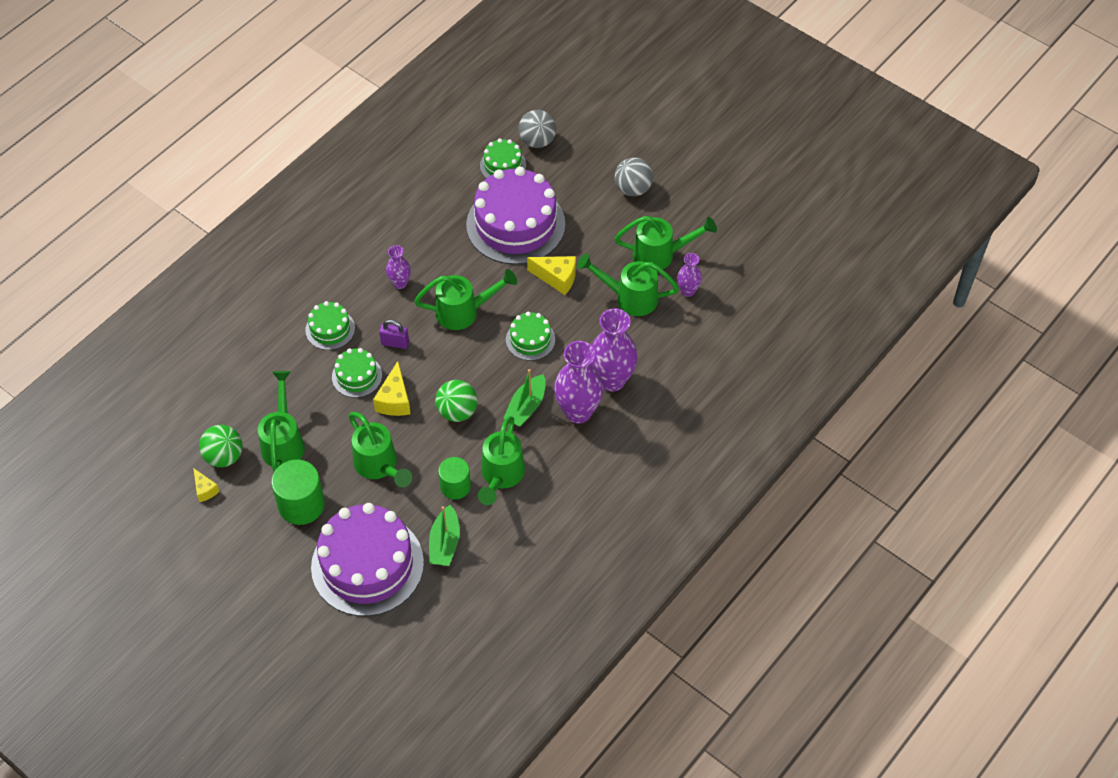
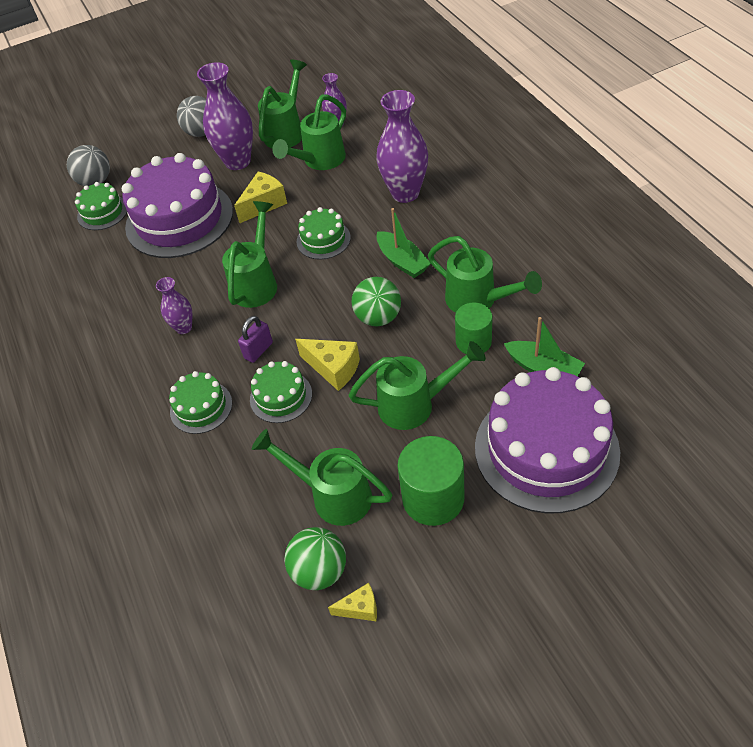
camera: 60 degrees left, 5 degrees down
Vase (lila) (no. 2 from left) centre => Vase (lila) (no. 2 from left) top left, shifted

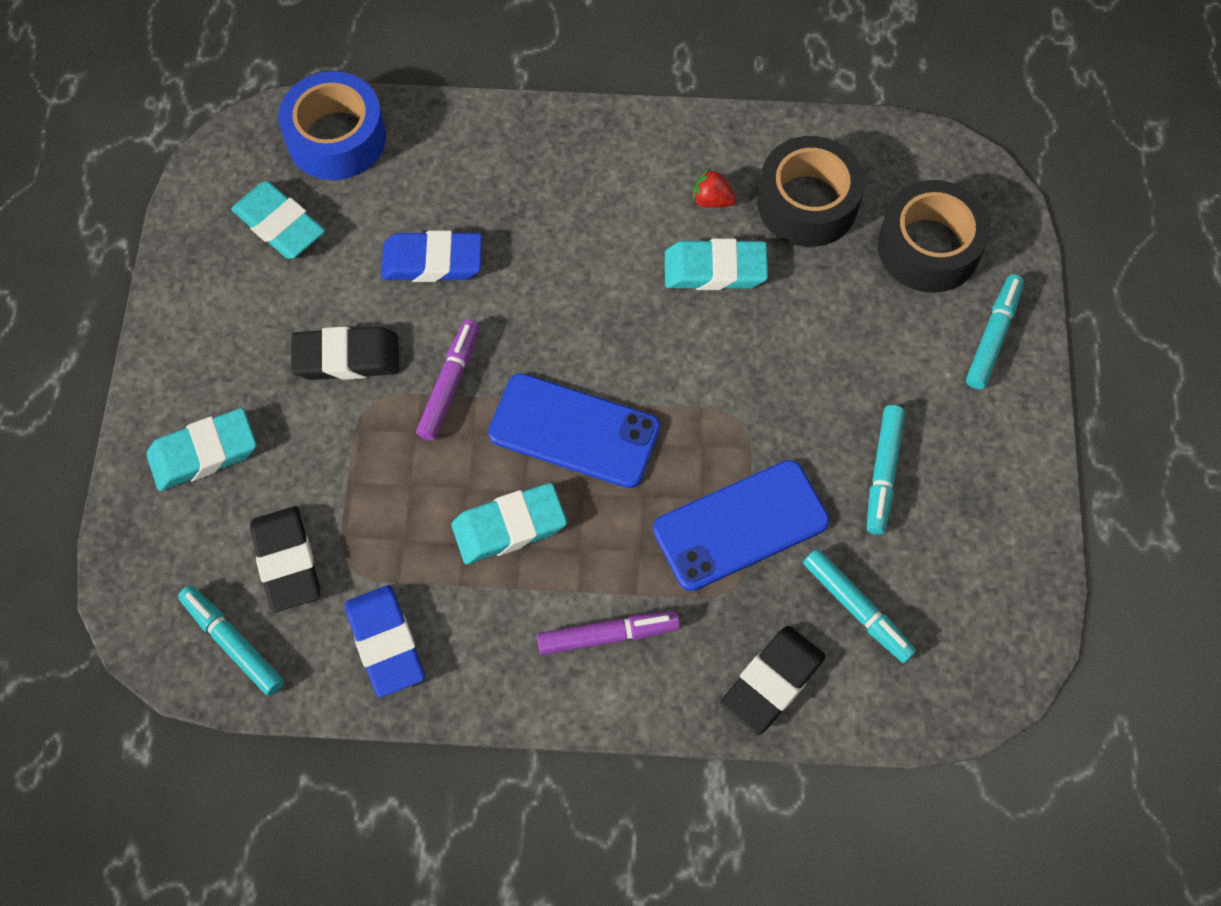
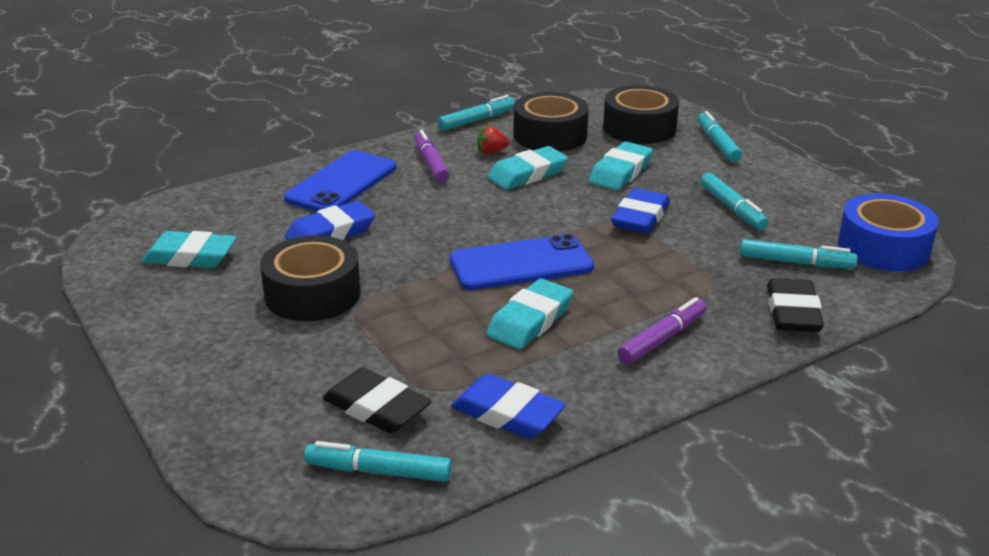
camera: 35 degrees left, 35 degrees down
Klebeband (blau) top left => Klebeband (blau) middle right, shifted
Filzstift (lila) (no. 1 from left) centre => Filzstift (lila) (no. 1 from left) top centre, shifted
Radiergummi (schwarz) (no. 2 from left) middle left => Klebeband (schwarz) (no. 1 from left) middle left
Radiergummi (türkis) (no. 1 from left in the first image) middle left => Radiergummi (türkis) (no. 4 from left) top centre, shifted
Handy (blau) (no. 2 from left in the first image) centre => Handy (blau) (no. 1 from left) top centre, shifted
nothing => Filzstift (türkis) (no. 2 from left) top centre
nothing => Radiergummi (blau) (no. 3 from left) centre

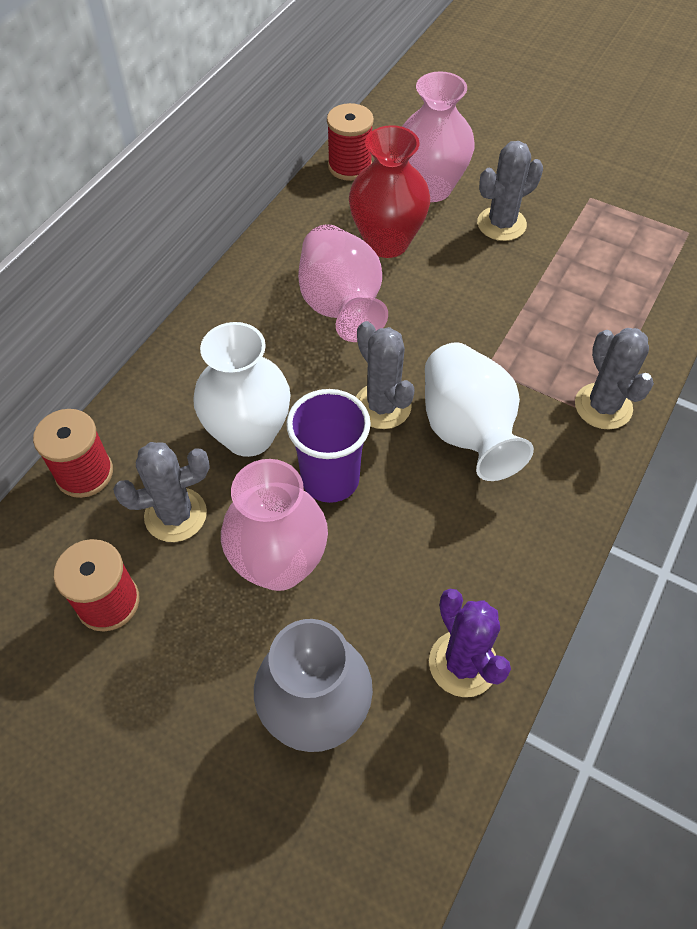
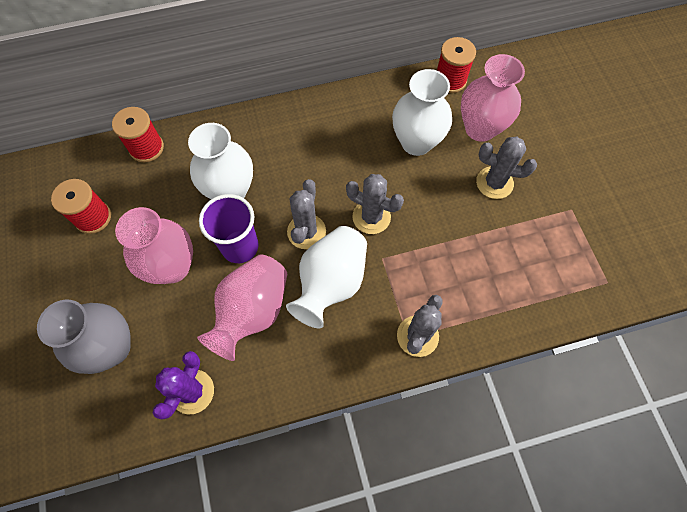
camera: 45 degrees right, 10 degrees up
Vase (rot) top centre => Vase (weiß) (no. 3 from left) top centre
Vase (rosa) (no. 2 from left) top centre => Vase (rosa) (no. 2 from left) centre, shifted
Kaktus (grau) (no. 1 from left in the first image) middle left => Kaktus (grau) (no. 2 from left) centre, shifted

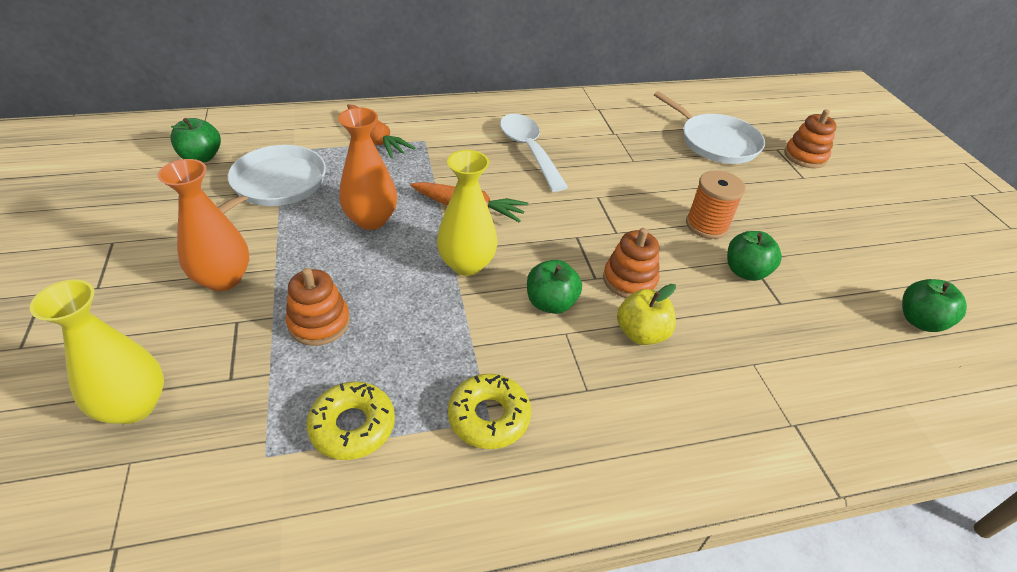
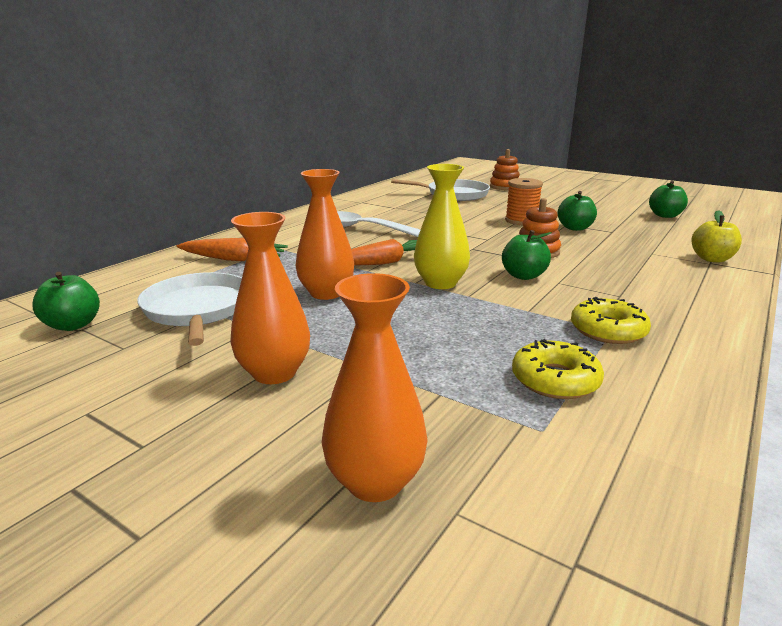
camera: 40 degrees left, 20 degrees down
Stapelspielzeug (orange) (no. 1 from left) middle left => nothing
Vase (gelb) (no. 1 from left) middle left => Vase (orange) (no. 3 from left) centre
Apfel (gelb) centre => Apfel (gelb) middle right, shifted

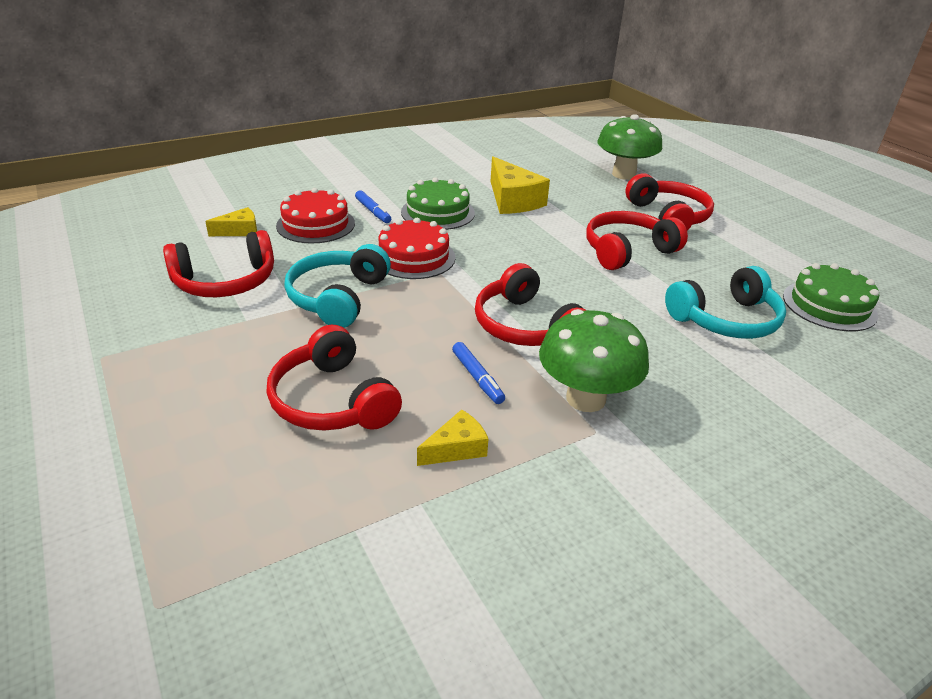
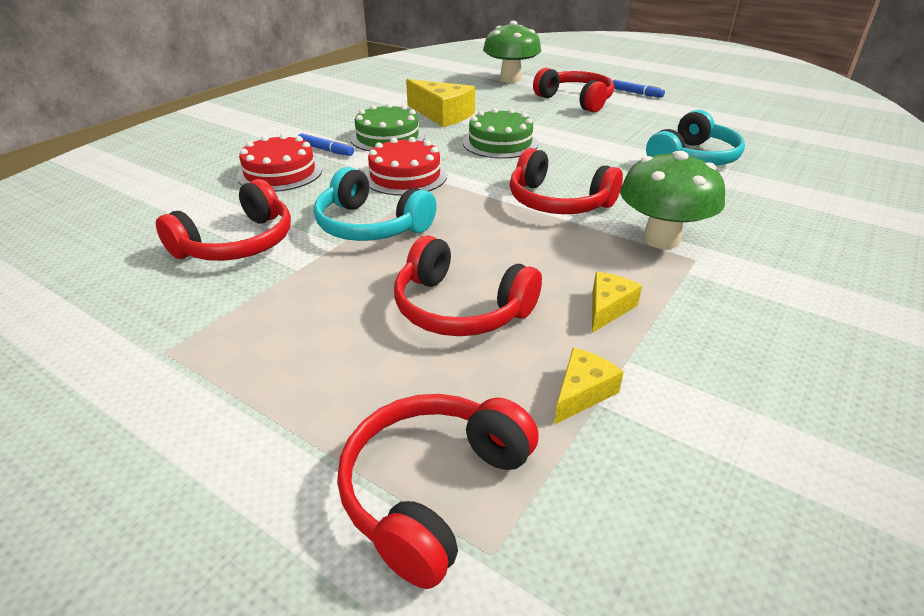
camera: 25 degrees left, 0 degrees up
Käse (gelb) (no. 1 from left in the first image) top left => Käse (gelb) (no. 2 from left) centre, shifted
Kopfhörer (rot) (no. 4 from left in the first image) middle right => Kopfhörer (rot) (no. 2 from left) bottom centre, shifted
Kopfhörer (türkis) (no. 1 from left) centre => Kopfhörer (türkis) (no. 1 from left) top centre, 45 degrees counterclockwise
Kuchen (grün) (no. 2 from left) middle right => Kuchen (grün) (no. 2 from left) top centre, shifted
Filzstift (blau) (no. 2 from left) centre => Filzstift (blau) (no. 2 from left) top right, shifted

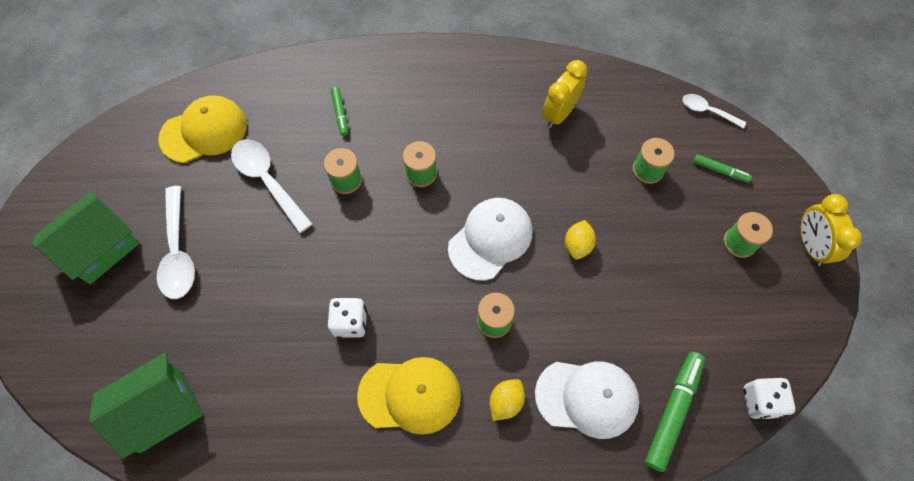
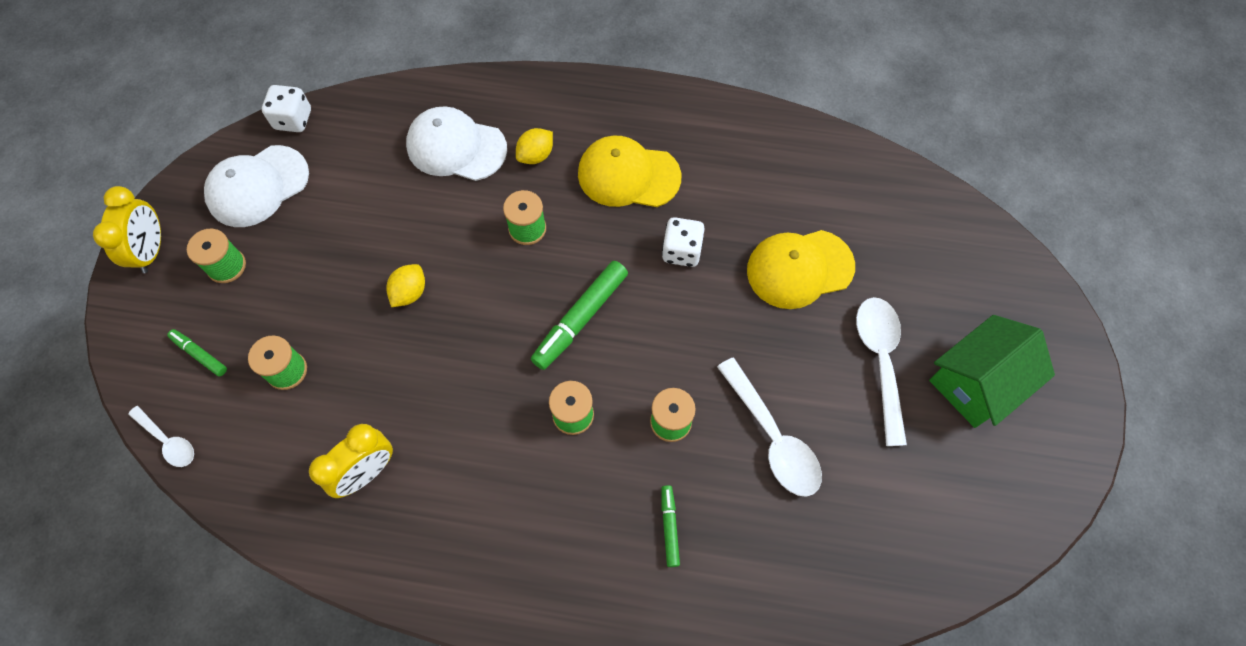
camera: 170 degrees left, 0 degrees up
Kappe (gelb) (no. 1 from left in the first image) top left => Kappe (gelb) (no. 2 from left) centre, shifted
Kappe (weiß) (no. 1 from left) centre => Kappe (weiß) (no. 1 from left) top left, shifted
Haus (grün) (no. 2 from left) bottom left => nothing
Filzstift (grün) (no. 2 from left) bottom right => Filzstift (grün) (no. 2 from left) centre, shifted

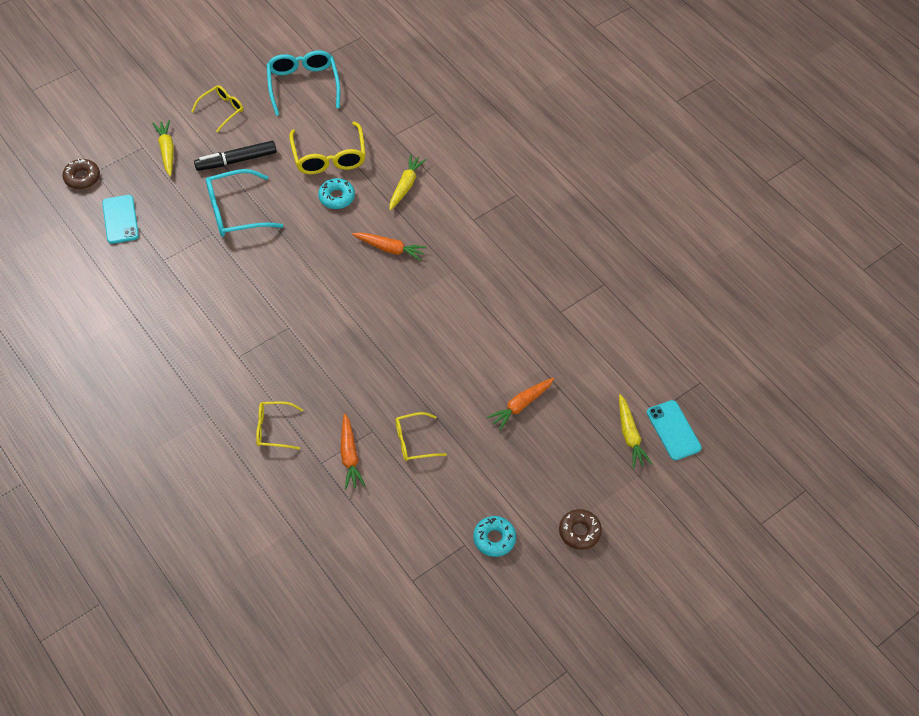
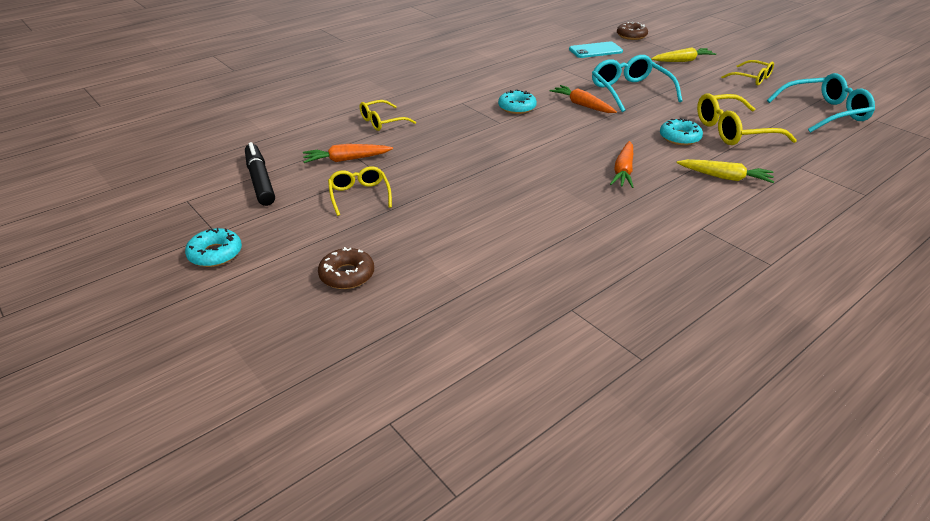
camera: 90 degrees right, 20 degrees down
Filzstift (schwarz) top left => Filzstift (schwarz) middle left, shifted
Karotte (orange) (no. 3 from left in the first image) centre => Karotte (orange) (no. 2 from left) top centre, shifted
Karotte (gelb) (no. 3 from left) middle right => nothing
Handy (türkis) (no. 2 from left) middle right => nothing
Brille (gelb) (no. 2 from left) middle left => Brille (gelb) (no. 2 from left) top centre, 120 degrees counterclockwise
Donut (braun) (no. 2 from left in the first image) bottom centre => Donut (braun) (no. 1 from left) centre, shifted
nothing => Donut (türkis) (no. 2 from left) top centre

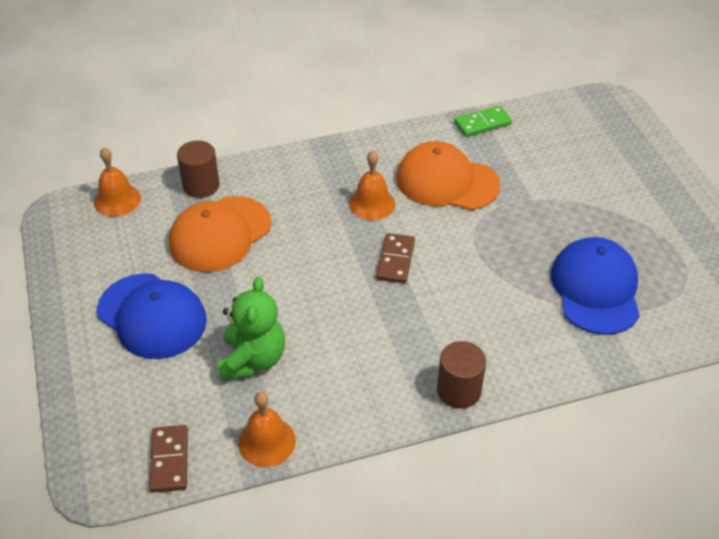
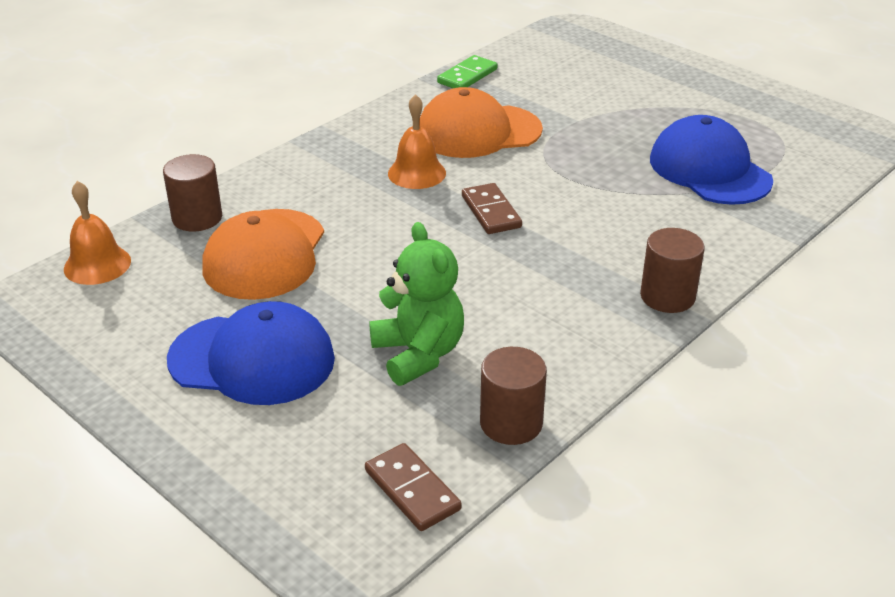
camera: 30 degrees left, 10 degrees down
Glocke (orange) (no. 2 from left) bottom centre => Vollzylinder (braun) (no. 2 from left) centre

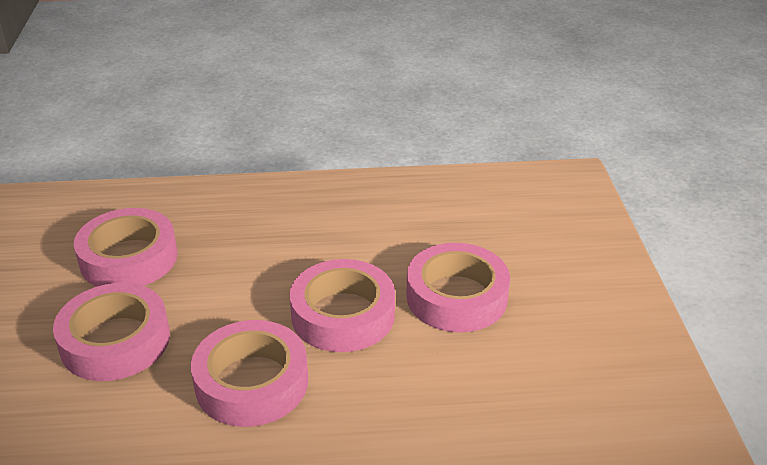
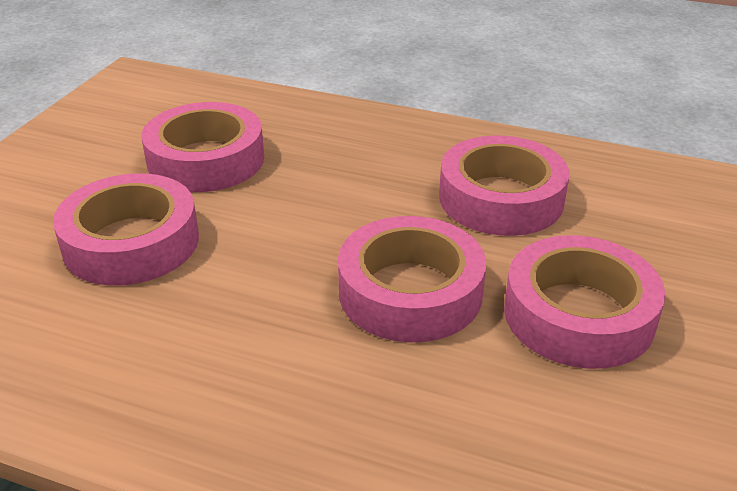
camera: 25 degrees right, 0 degrees up
Klebeband (rosa) (no. 3 from left in the first image) bottom left => Klebeband (rosa) (no. 4 from left) middle right, shifted

